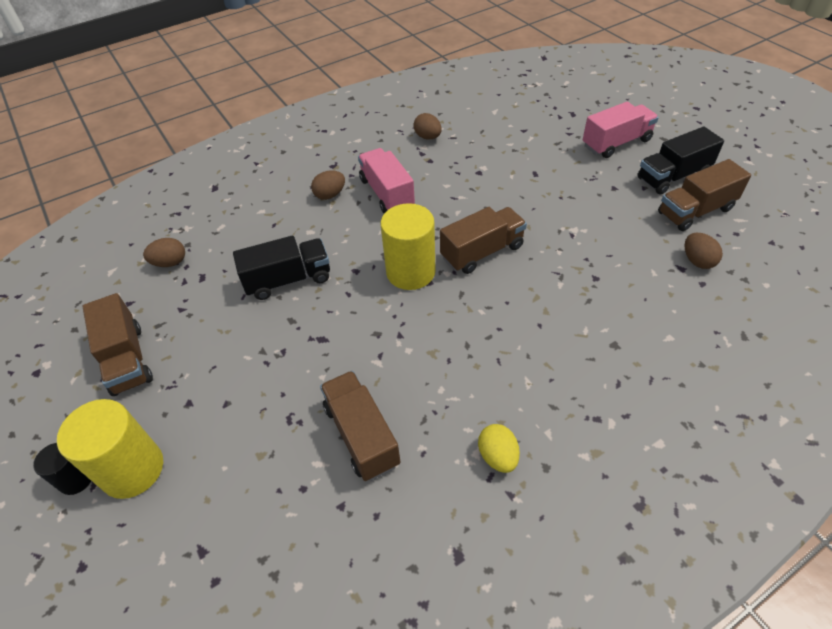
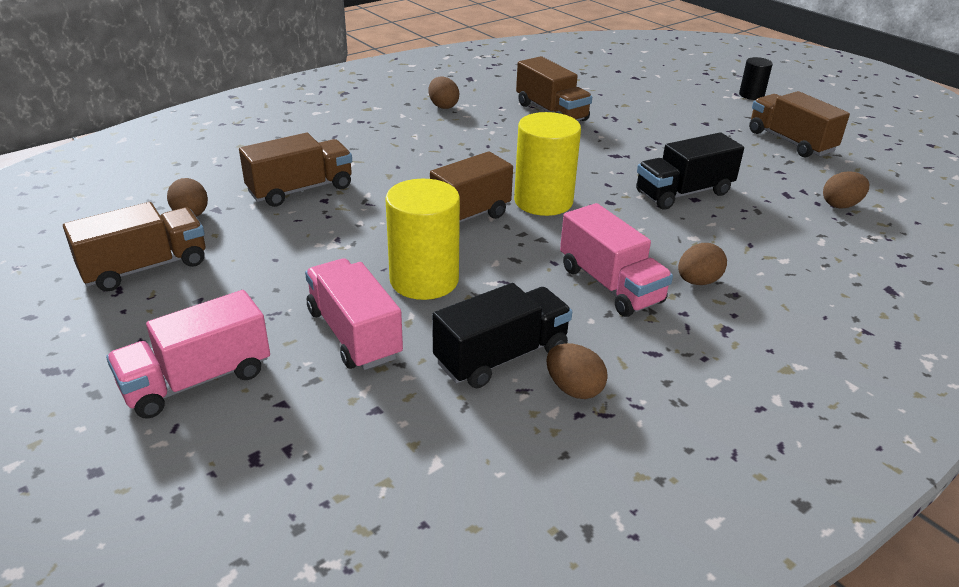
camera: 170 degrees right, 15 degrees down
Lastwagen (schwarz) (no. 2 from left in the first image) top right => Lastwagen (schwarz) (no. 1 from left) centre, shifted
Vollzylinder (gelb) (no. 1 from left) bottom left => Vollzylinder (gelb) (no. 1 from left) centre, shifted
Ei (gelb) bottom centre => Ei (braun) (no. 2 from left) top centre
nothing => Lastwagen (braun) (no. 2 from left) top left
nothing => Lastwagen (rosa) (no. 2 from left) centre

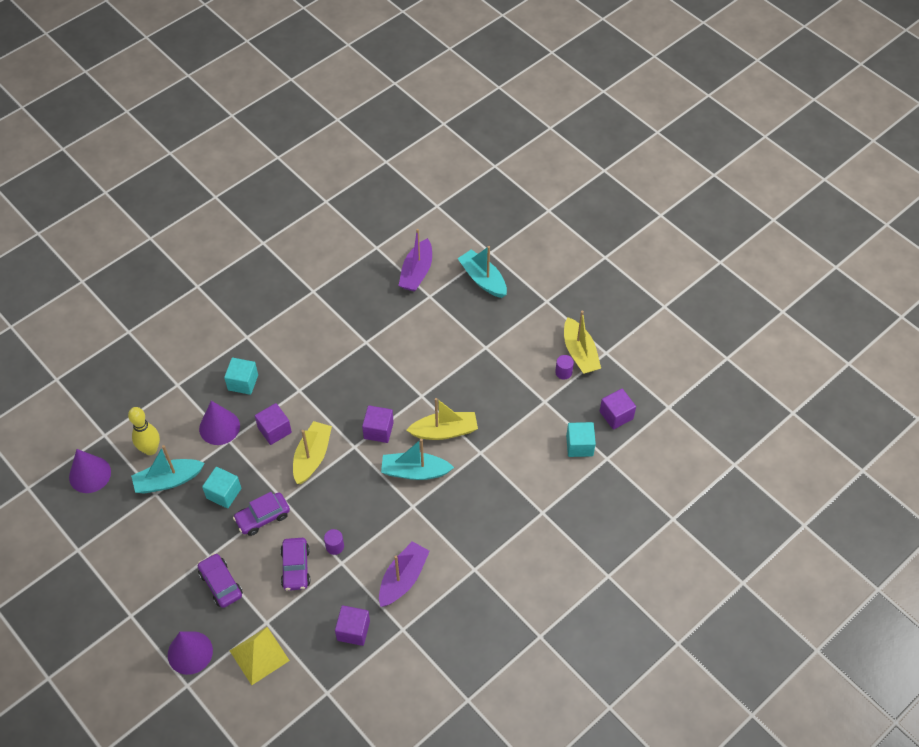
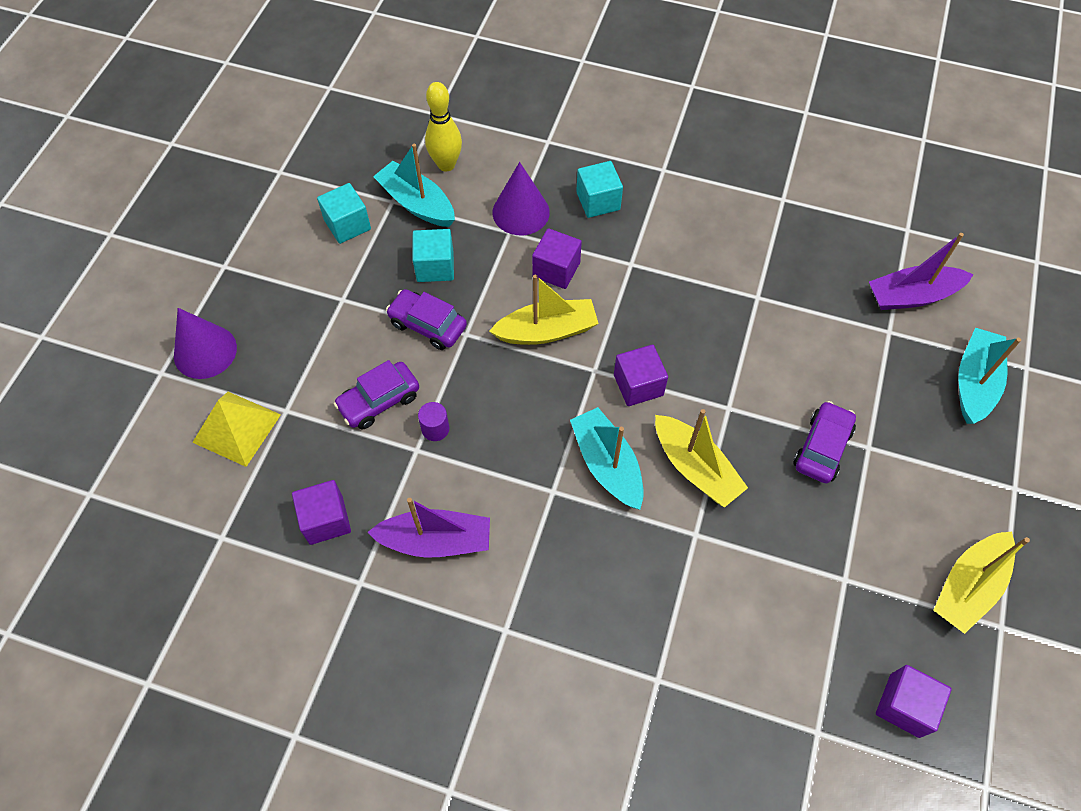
camera: 60 degrees right, 5 degrees up
Vollzylinder (lila) (no. 2 from left) centre => nothing
Kubus (türkis) (no. 3 from left in the first image) centre => Kubus (türkis) (no. 1 from left) top left, shifted
Kegel (lila) (no. 1 from left) middle left => nothing
Auto (lila) (no. 1 from left in the first image) bottom left => Auto (lila) (no. 3 from left) middle right, shifted

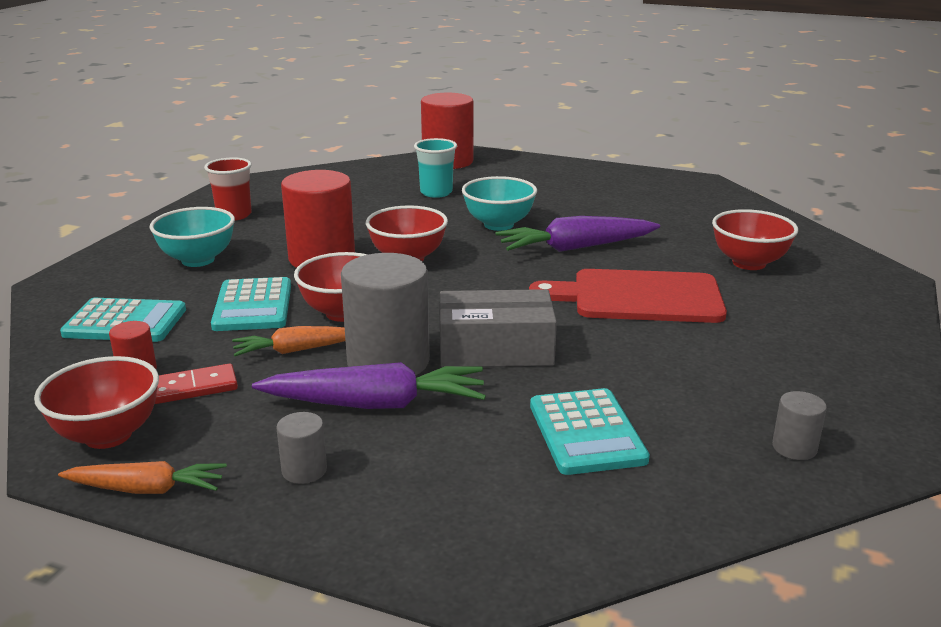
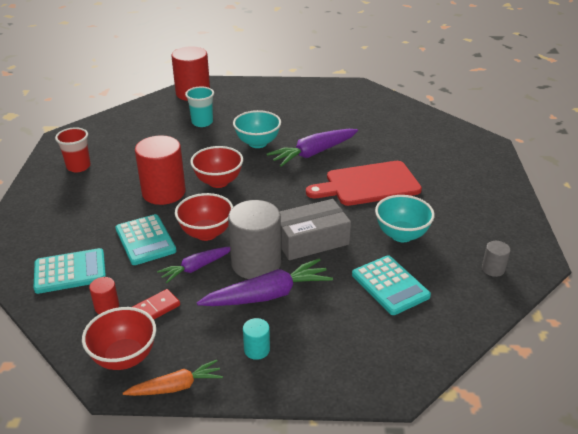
camera: 20 degrees left, 10 degrees up
Schüssel (türkis) (no. 1 from left in the first image) middle left => Schüssel (türkis) (no. 2 from left) middle right, shifted
Schüssel (rot) (no. 4 from left) middle right => nothing
Karotte (orange) (no. 2 from left) middle left => Karotte (lila) (no. 1 from left) centre
Vollzylinder (grau) (no. 1 from left) bottom left => Vollzylinder (türkis) bottom centre

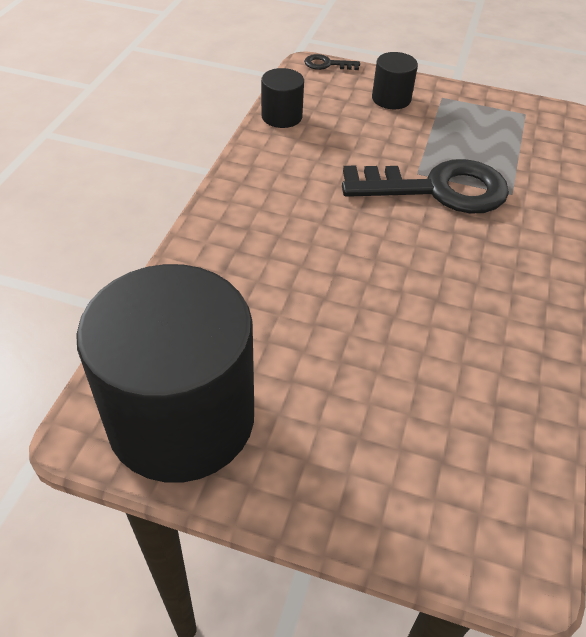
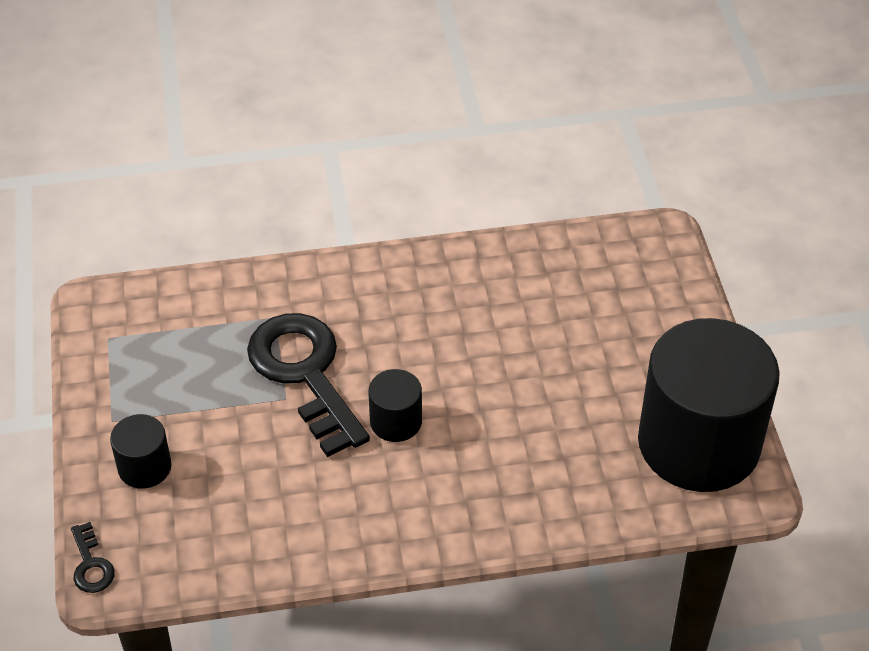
camera: 115 degrees left, 0 degrees up
Vollzylinder (schwarz) (no. 2 from left) top centre => Vollzylinder (schwarz) (no. 2 from left) centre, shifted

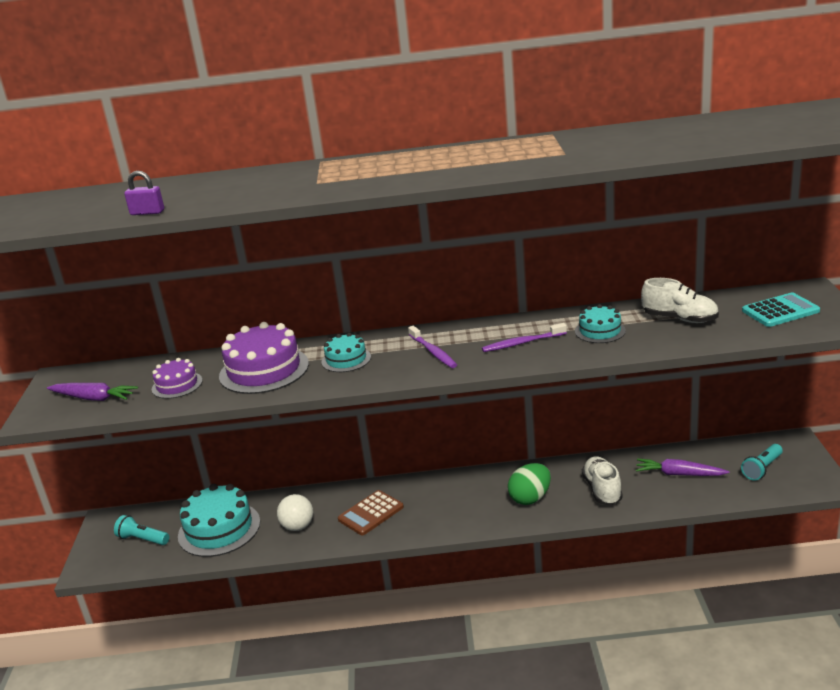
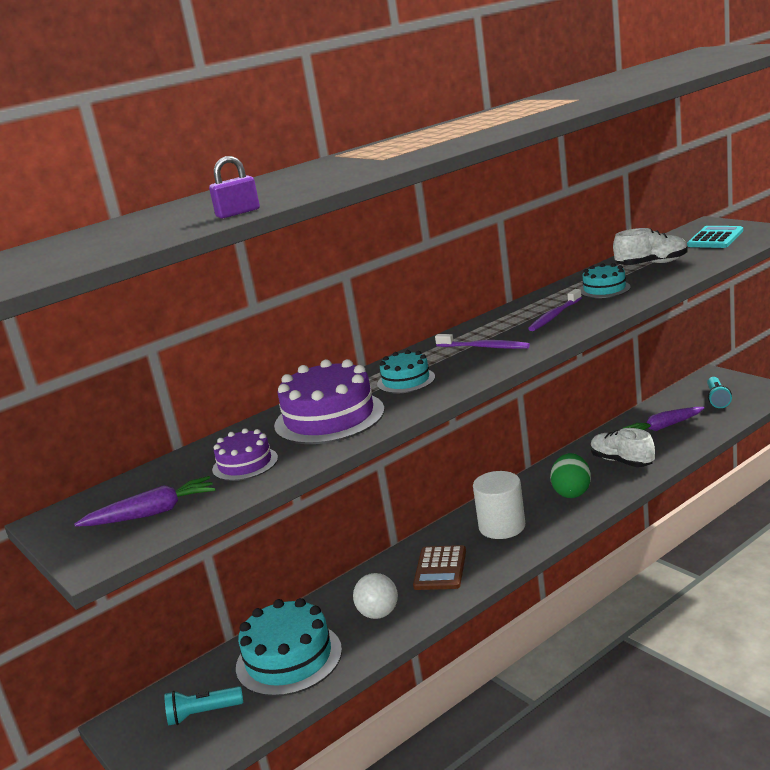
camera: 35 degrees left, 5 degrees down
nothing => Vollzylinder (weiß) centre

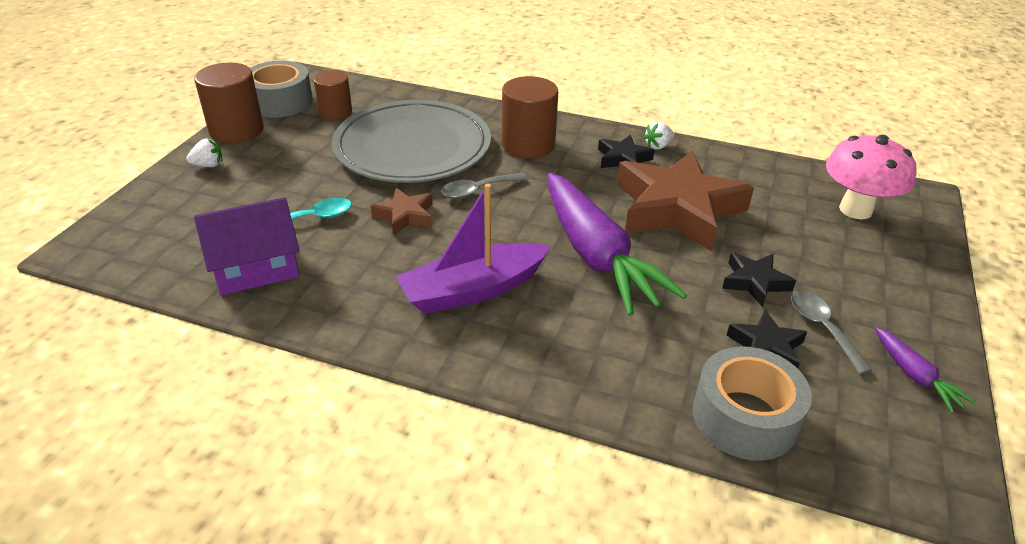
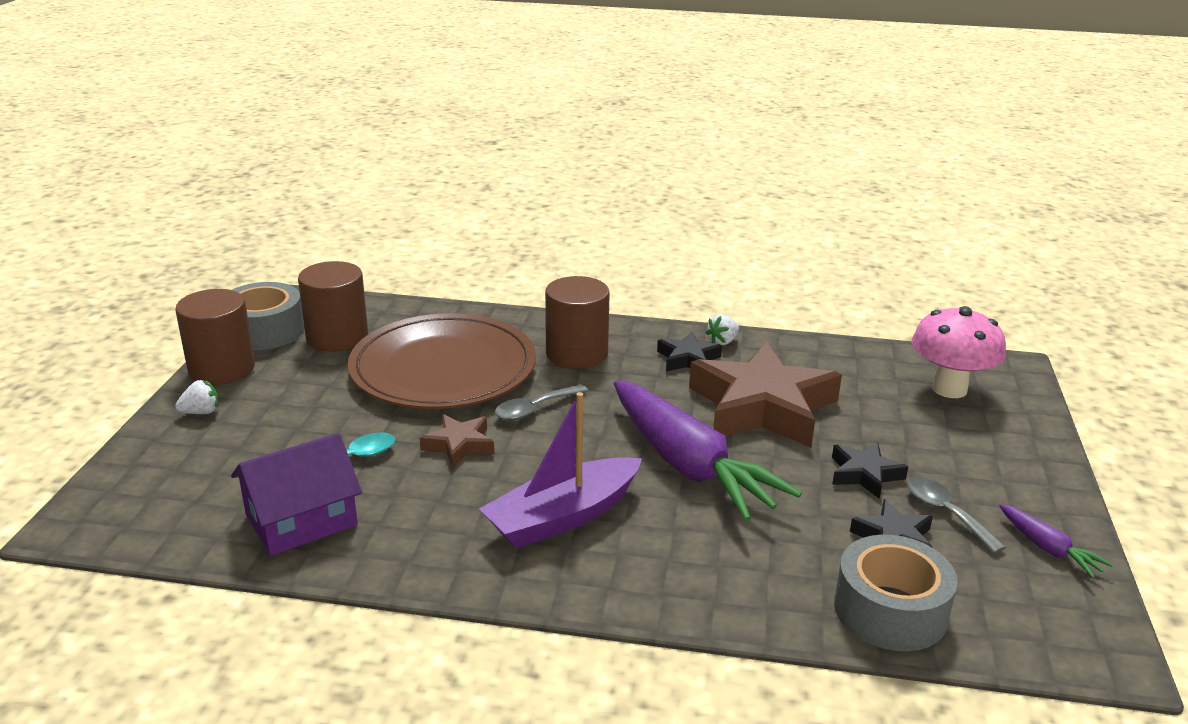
camera: 10 degrees left, 10 degrees down
Vollzylinder (braun) (no. 2 from left) top left => Vollzylinder (braun) (no. 2 from left) middle left, x1.54
Teller (grau) top centre => Teller (braun) centre

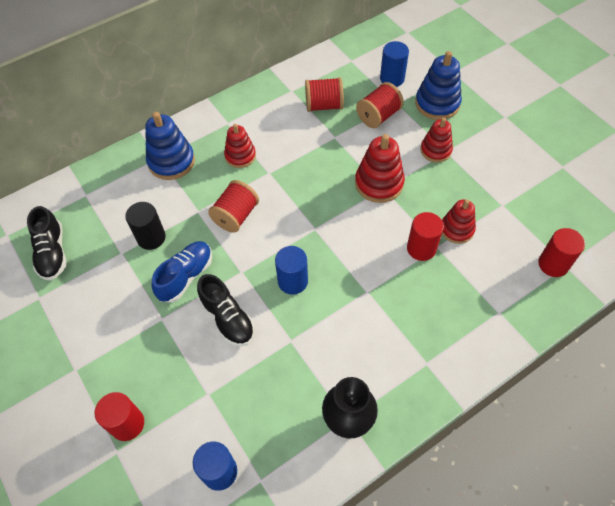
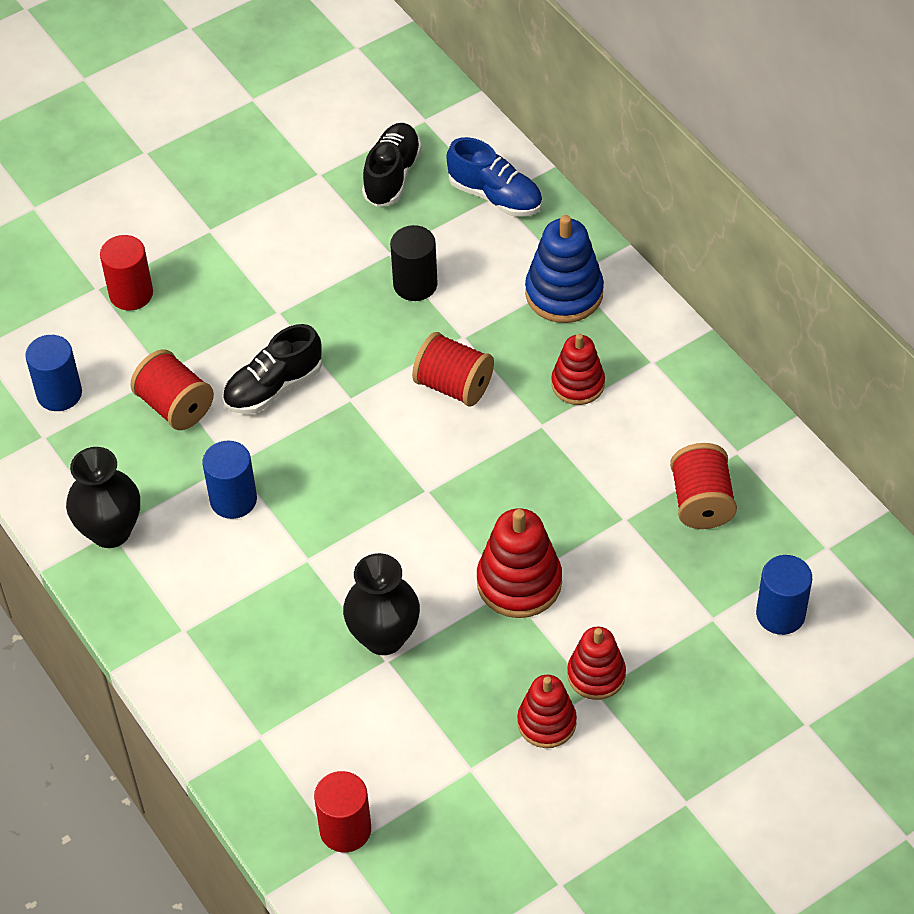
camera: 90 degrees right, 5 degrees down
Stapelspielzeug (blau) (no. 2 from left) top right => nothing
Garnrolle (rot) (no. 3 from left in the first image) top centre => Garnrolle (rot) (no. 1 from left) middle left, shifted
Stapelspielzeug (rot) (no. 4 from left in the first image) middle right => Stapelspielzeug (rot) (no. 2 from left) bottom centre, shifted
Schuh (schwarz) (no. 1 from left in the first image) middle left => Schuh (schwarz) (no. 2 from left) top centre, 120 degrees clockwise
Vollzylinder (rot) (no. 2 from left) middle right => Vase (schwarz) (no. 2 from left) centre
Schuh (blau) middle left => Schuh (blau) top centre, shifted
Vollzylinder (blau) (no. 2 from left) centre => Vollzylinder (blau) (no. 2 from left) middle left, shifted

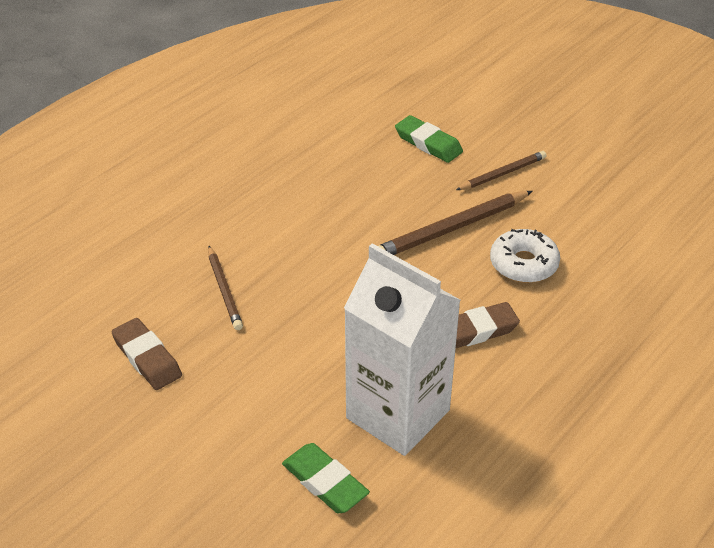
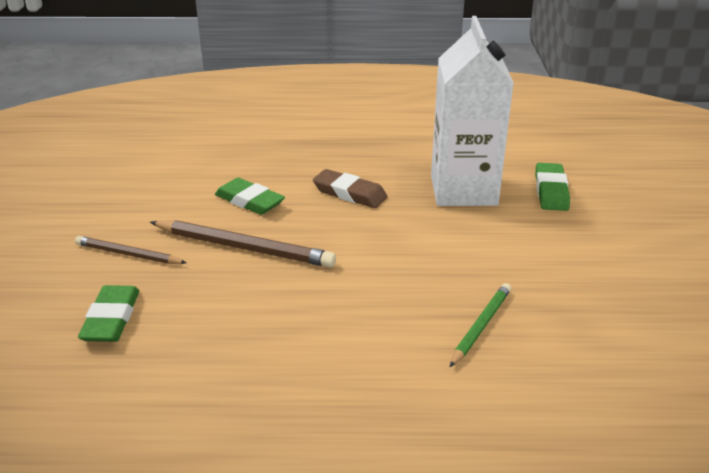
camera: 130 degrees left, 10 degrees down
Donut (weiß) middle right => Radiergummi (grün) (no. 2 from left) centre
Bleistift (braun) (no. 1 from left) middle left => Bleistift (grün) bottom right
Radiergummi (braun) (no. 1 from left) middle left => nothing

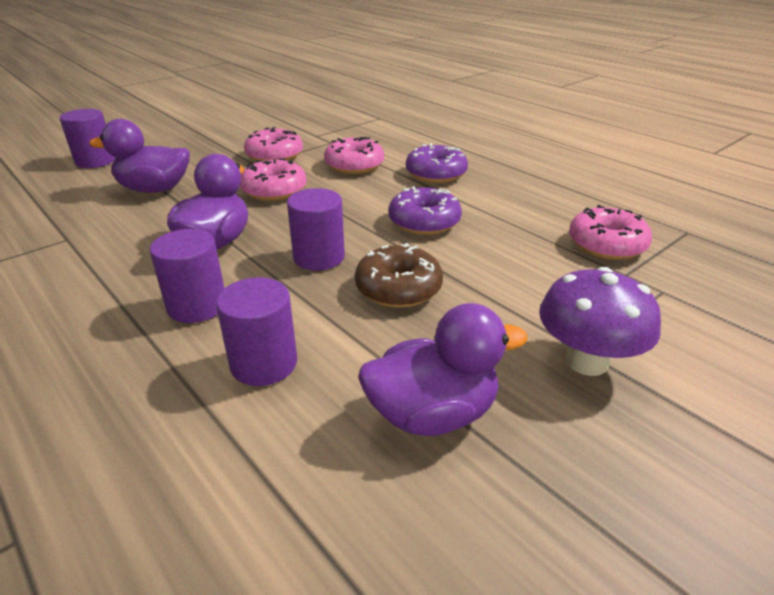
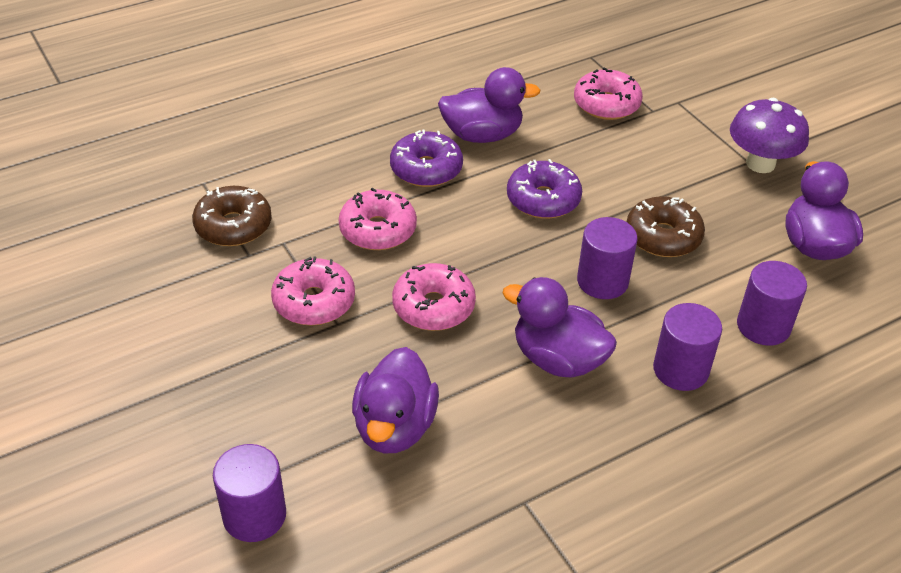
camera: 80 degrees left, 10 degrees up
nothing => Ente (lila) (no. 2 from left) top centre
nothing => Donut (braun) (no. 1 from left) middle left

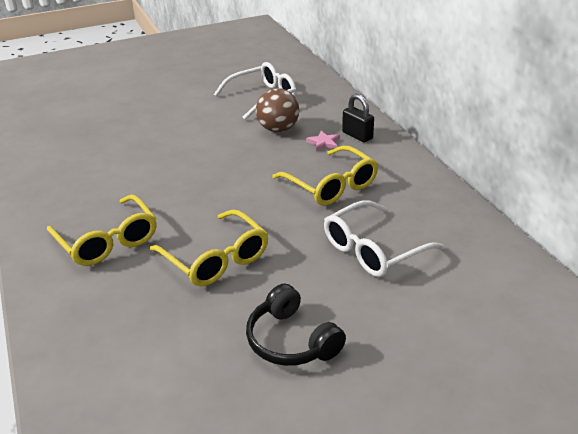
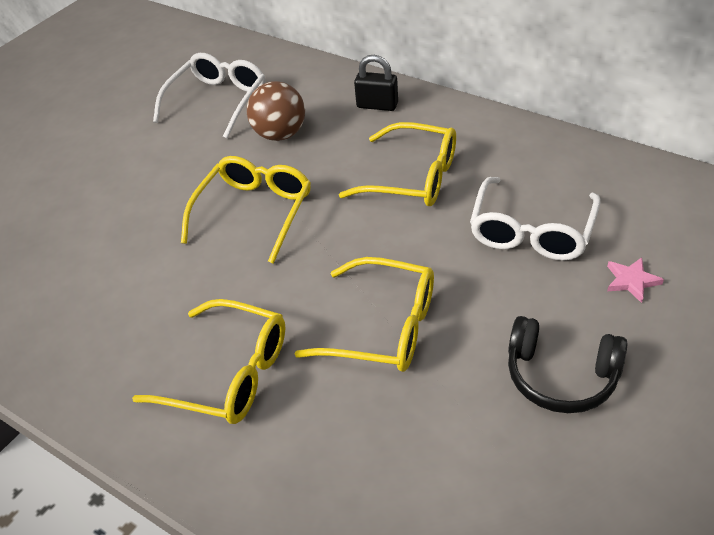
camera: 30 degrees left, 10 degrees up
Stern (rosa) top centre => Stern (rosa) middle right, shifted
nothing => Brille (gelb) (no. 2 from left) centre

